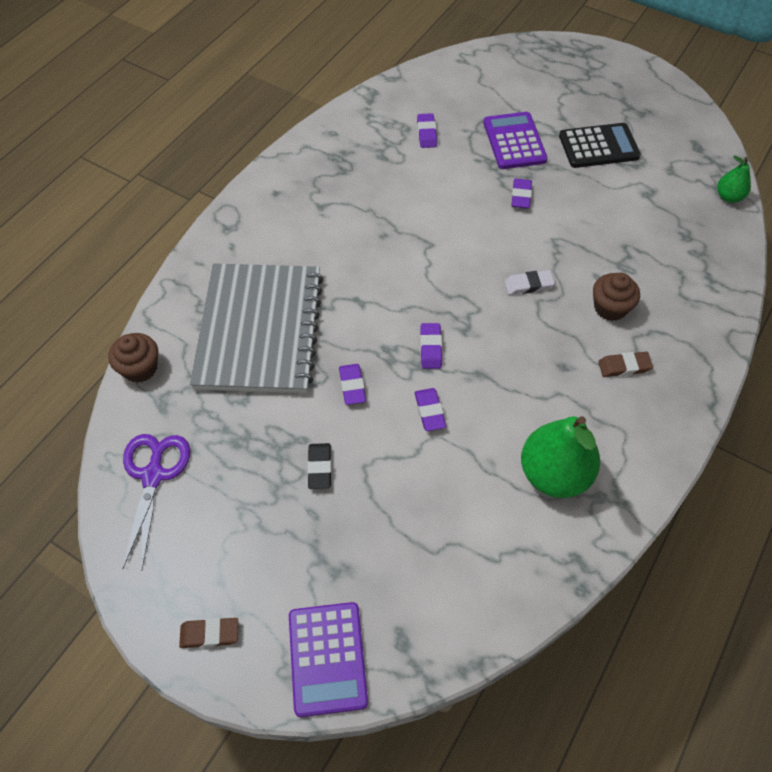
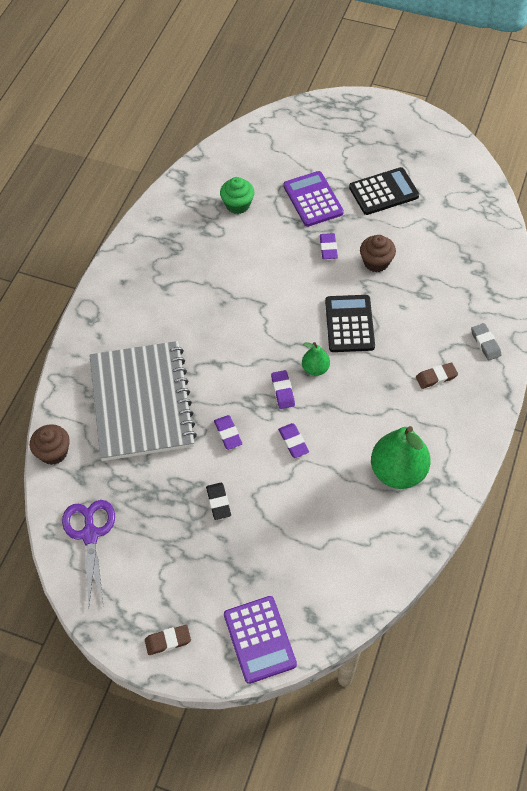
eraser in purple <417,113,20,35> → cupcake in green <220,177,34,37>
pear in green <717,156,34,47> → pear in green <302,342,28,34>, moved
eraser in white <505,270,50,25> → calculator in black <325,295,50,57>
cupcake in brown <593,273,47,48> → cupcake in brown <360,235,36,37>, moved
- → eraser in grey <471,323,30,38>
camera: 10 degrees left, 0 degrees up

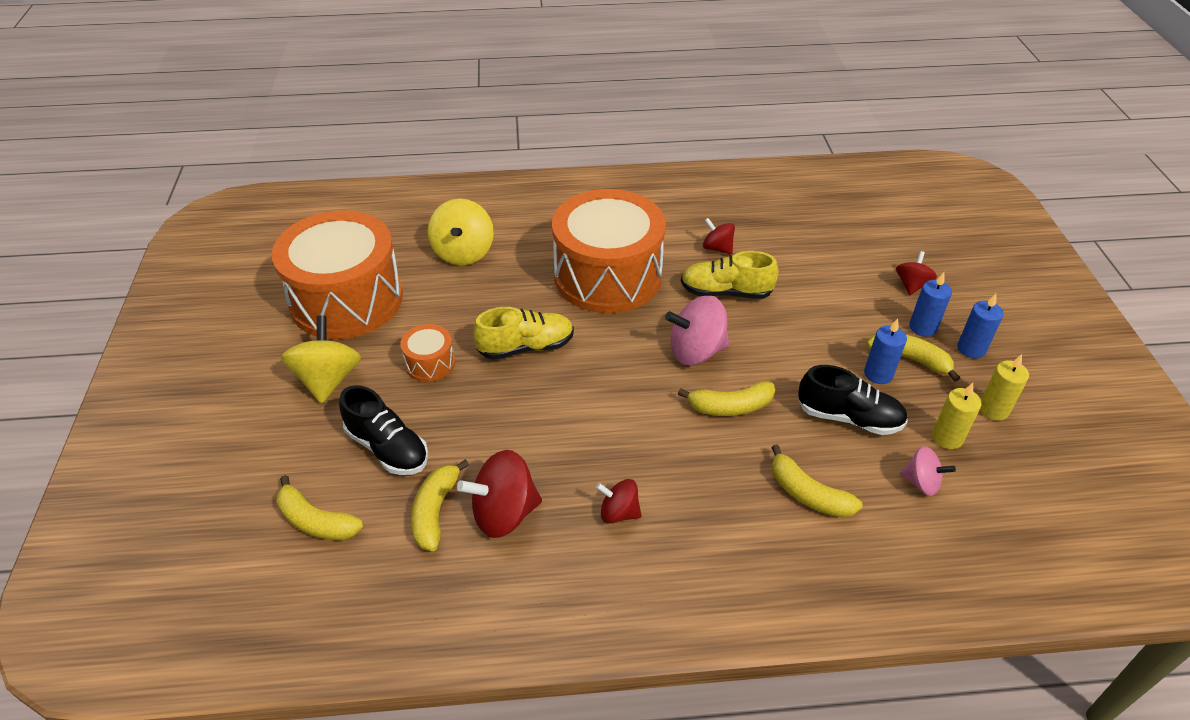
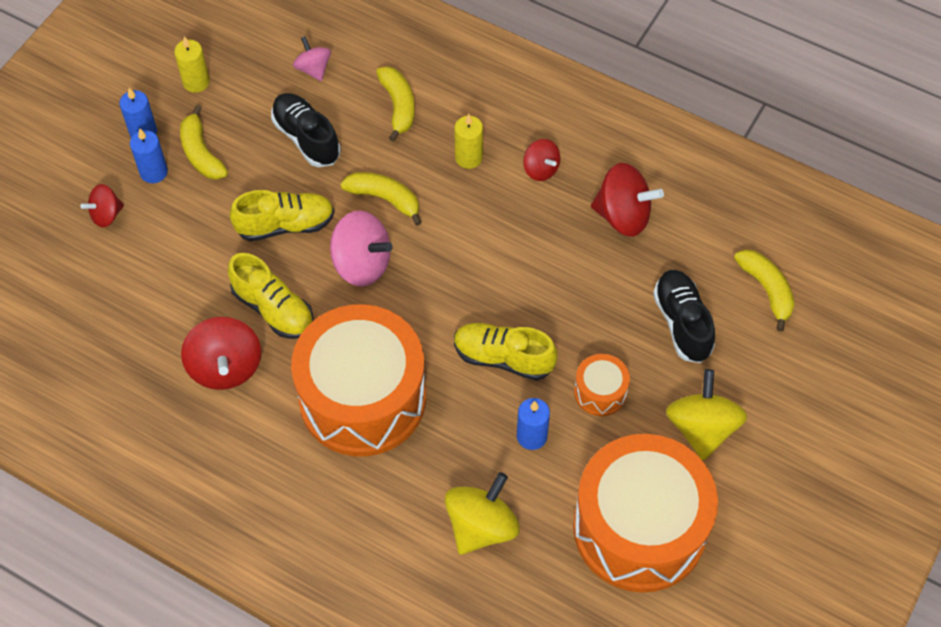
spinning top in red <703,218,32,37> → spinning top in red <181,317,80,73>, x1.71
spinning top in yellow <281,315,80,89> → spinning top in yellow <666,369,81,92>, 150 degrees clockwise
candle in blue <864,318,43,66> → candle in blue <517,398,33,52>, moved
candle in yellow <932,383,49,66> → candle in yellow <454,114,29,55>, moved
banana in yellow <411,459,58,92> → -
- → shoe in yellow <230,190,104,51>
camera: 145 degrees left, 15 degrees up

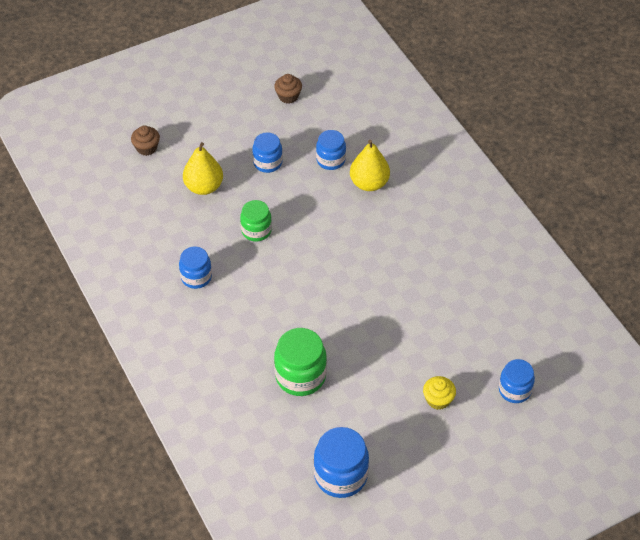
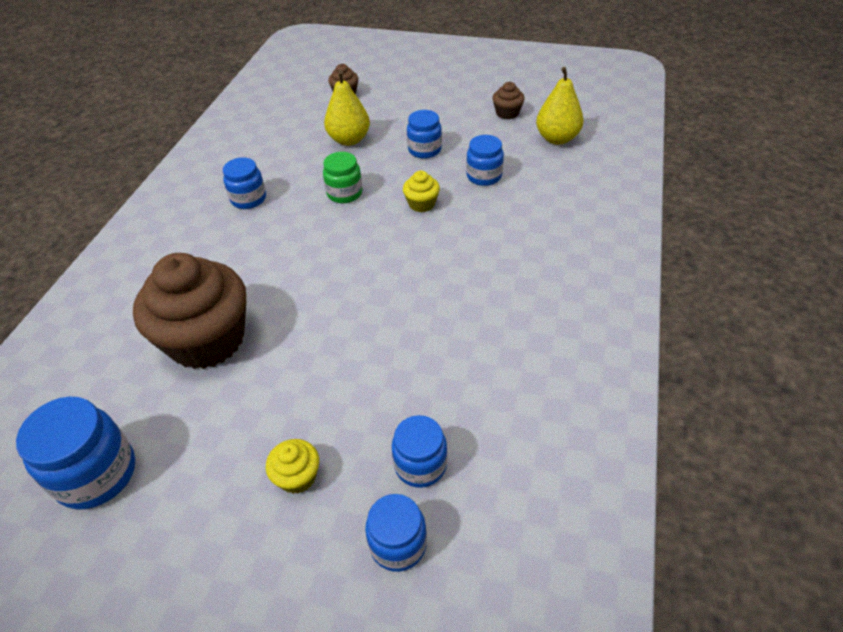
pear in yellow <350,140,40,51> → pear in yellow <536,67,47,78>, moved
jar in green <274,328,53,68> → cupcake in brown <133,253,114,116>
- → cupcake in yellow <403,171,37,41>
- → jar in blue <392,415,55,73>
camera: 45 degrees right, 5 degrees down

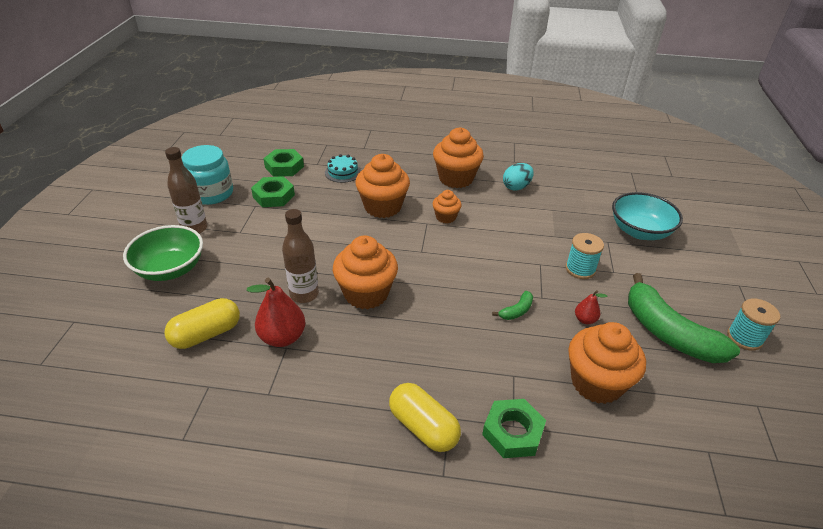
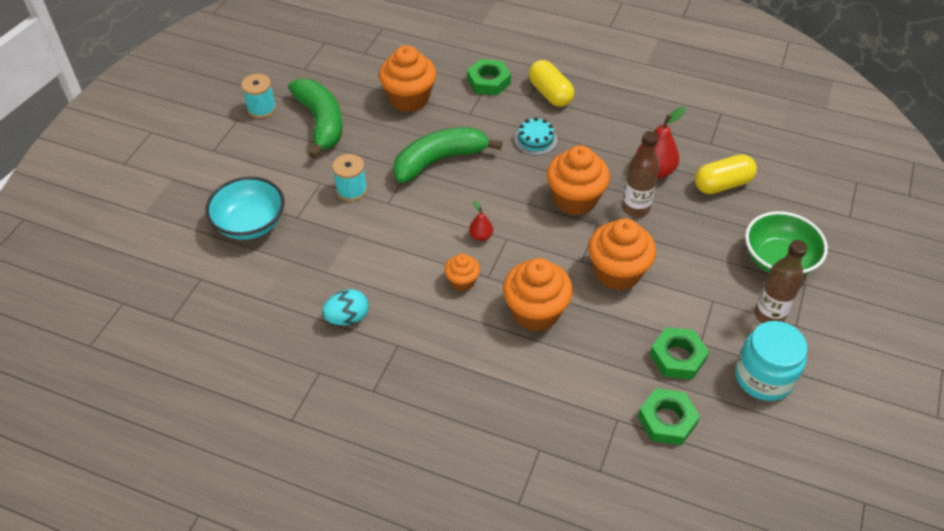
cupcake in orange <433,127,51,61> → cupcake in orange <588,218,68,73>, moved
cake in turquoise <325,154,36,29> → cake in turquoise <514,117,43,38>, moved
pear in red <575,290,33,34> → pear in red <469,200,24,41>, moved
banana in green <492,291,41,29> → banana in green <393,127,109,56>, x2.37
camera: 165 degrees left, 10 degrees up

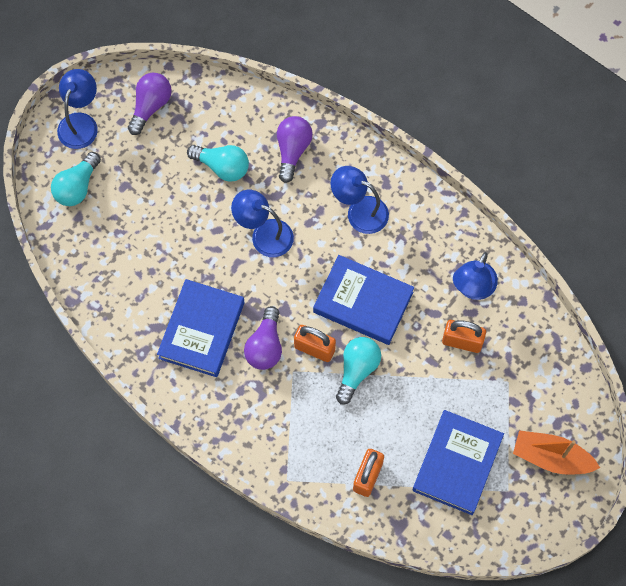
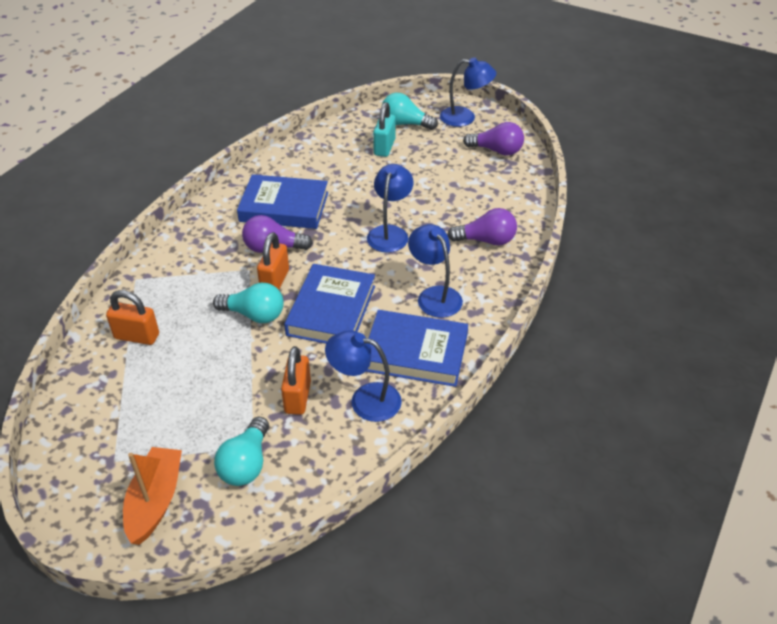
light bulb in turquoise <187,145,62,37> → light bulb in turquoise <214,417,55,69>, moved
lamp in blue <331,166,58,68> → lamp in blue <408,224,55,94>, 45 degrees counterclockwise
book in blue <412,410,92,105> → book in blue <365,310,103,77>, moved
- → padlock in turquoise <373,102,23,55>
camera: 80 degrees right, 25 degrees down

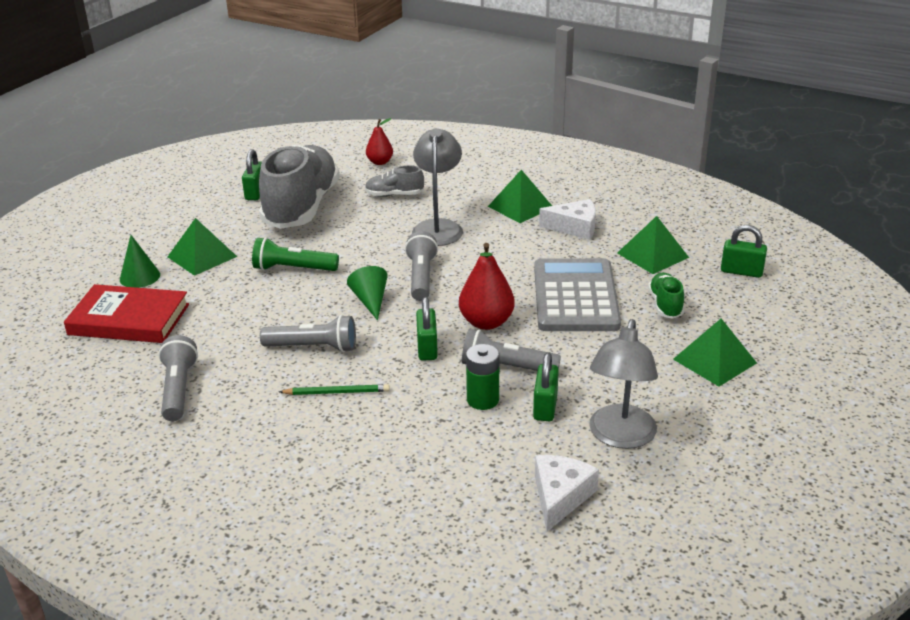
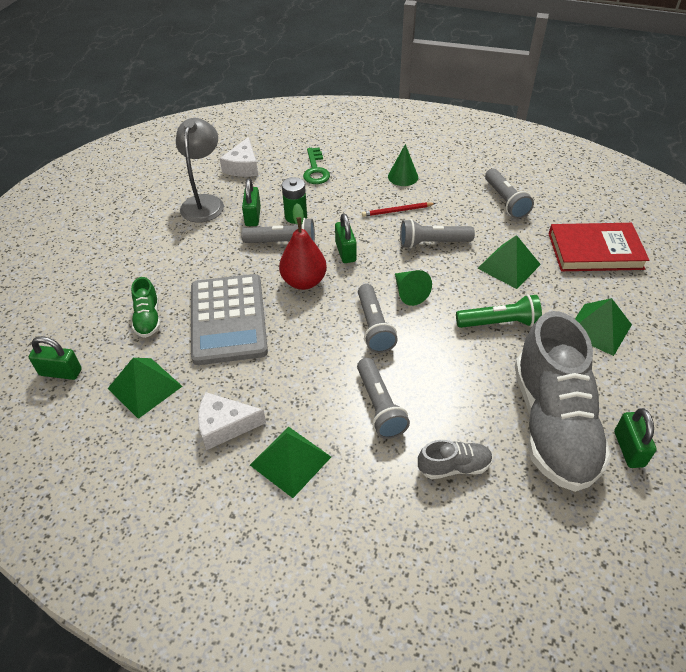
pear in red <366,118,27,47> → -
lamp in grey <412,128,51,118> → flashlight in grey <357,358,53,81>
cone in green <120,235,40,53> → cone in green <388,144,30,42>, moved
pyramid in green <673,319,84,68> → pyramid in green <477,235,64,54>, moved
pencil in green <279,384,111,11> → pencil in red <362,202,74,15>
- → key in green <303,148,27,36>
camera: 170 degrees right, 15 degrees up

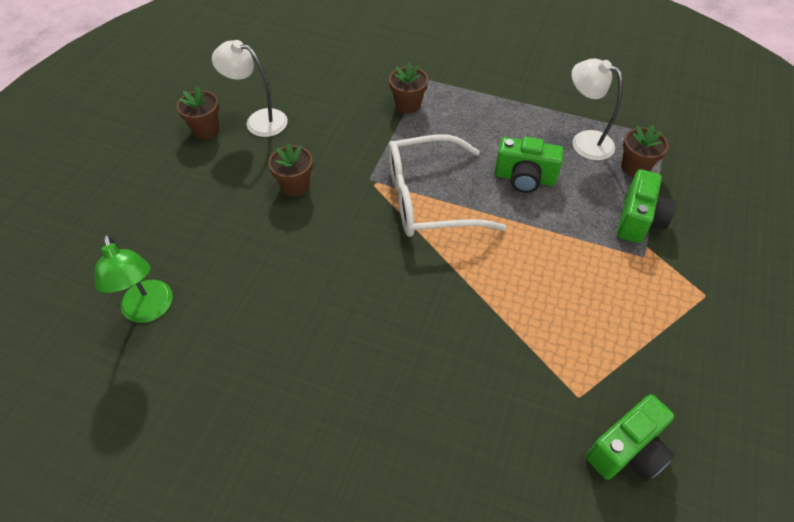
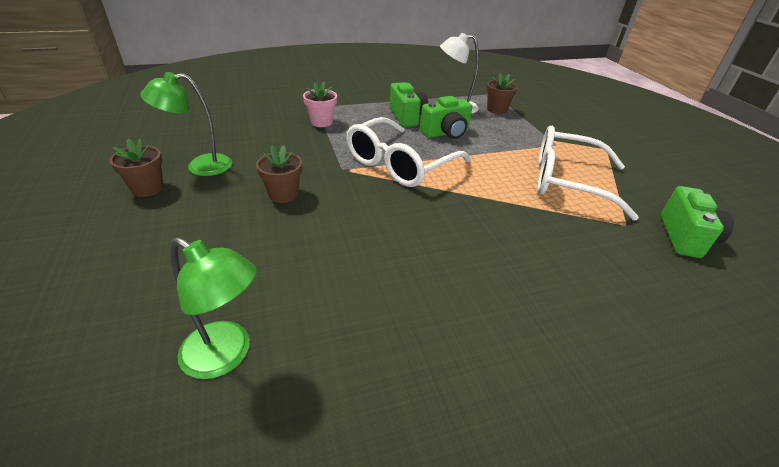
lamp in white <212,40,76,97> → lamp in green <140,72,92,104>
flower pot in brown <389,62,39,52> → flower pot in pink <303,82,34,45>
camera in green <617,169,59,74> → camera in green <390,82,38,45>, moved
- → glasses in white <537,126,102,95>
camera: 40 degrees left, 15 degrees down

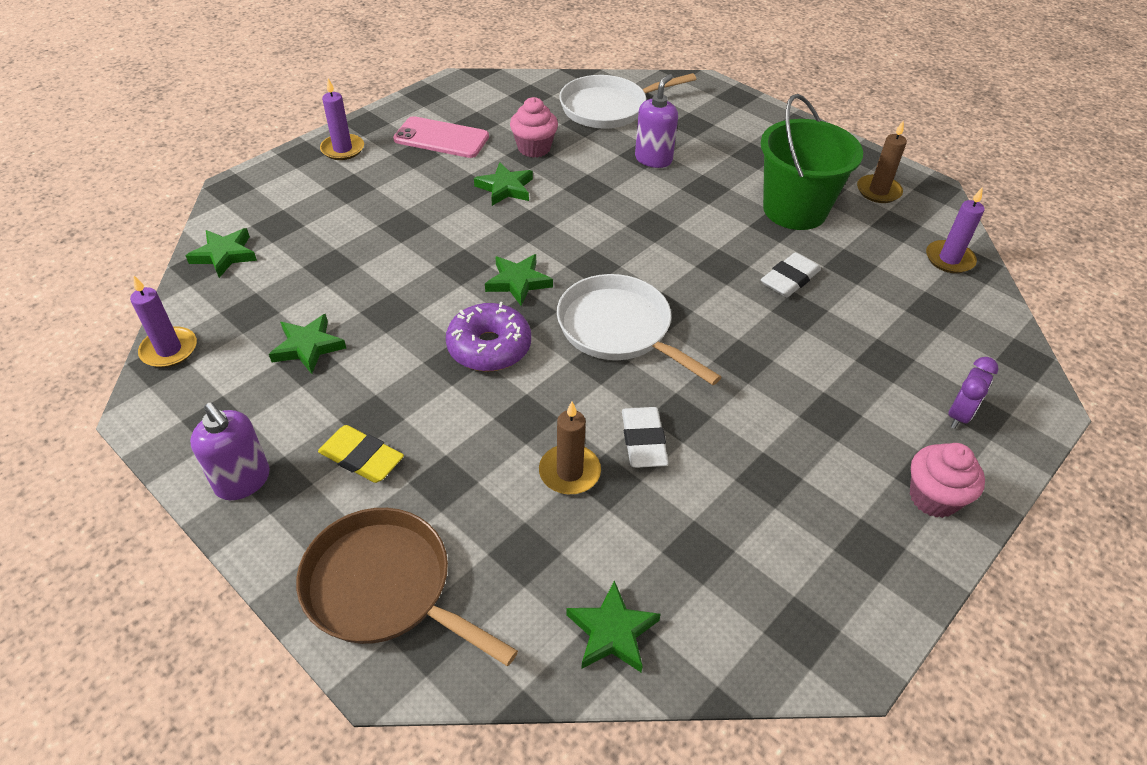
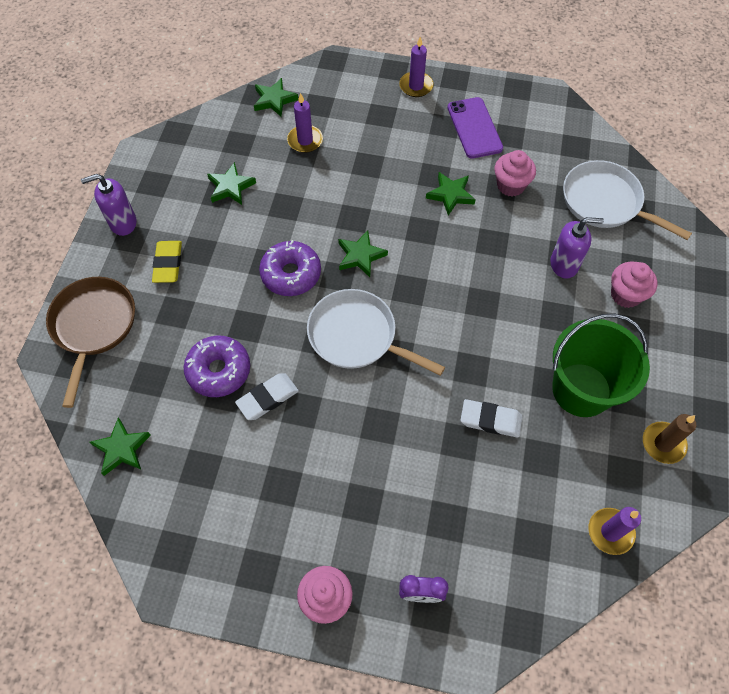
phone in pink <393,116,96,42> → phone in purple <447,97,56,62>
pan in white <557,274,164,111> → pan in white <307,289,138,87>, 75 degrees counterclockwise
candle in purple <130,275,67,93> → candle in purple <287,93,36,60>, moved
candle in brown <539,401,62,94> → donut in purple <184,335,66,62>
soap dispenser in purple <190,402,80,98> → soap dispenser in purple <81,174,55,62>, 60 degrees clockwise
- → cupcake in pink <611,262,46,46>
camera: 60 degrees right, 15 degrees up

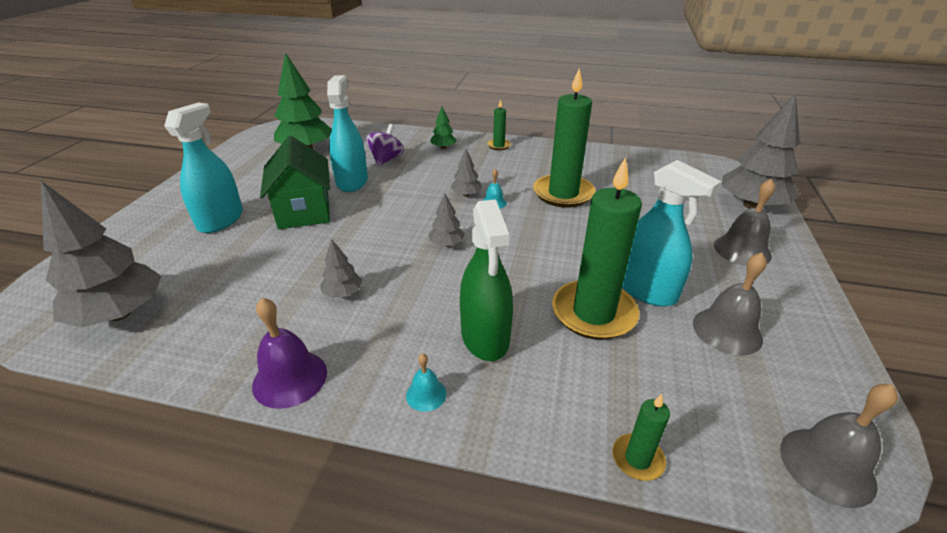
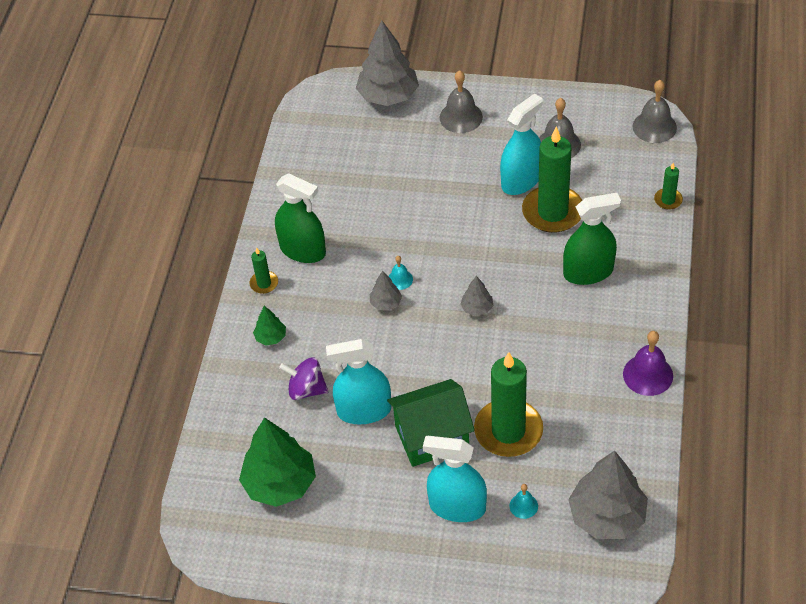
candle in green <533,68,63,140> → candle in green <474,352,69,105>, moved
tree in grey <320,239,42,59> → -
bell in turquoise <406,353,41,59> → bell in turquoise <509,484,29,35>, moved
- → spray bottle in green <275,173,51,90>
camera: 90 degrees left, 15 degrees up

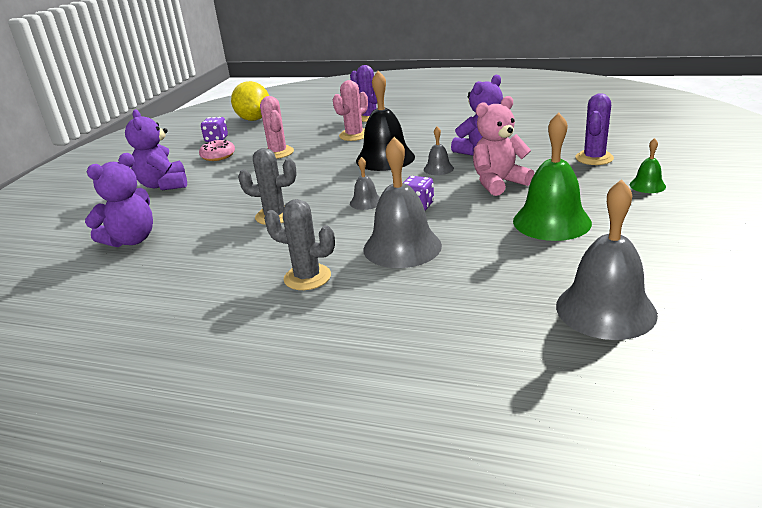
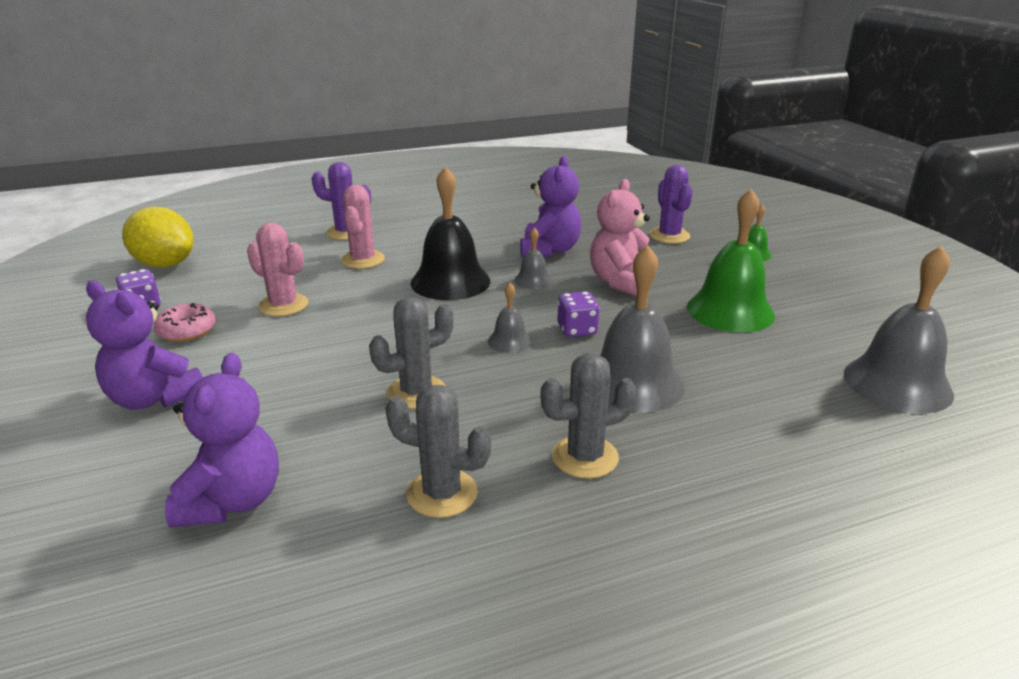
- → cactus in grey <385,385,106,133>
camera: 40 degrees left, 0 degrees up

